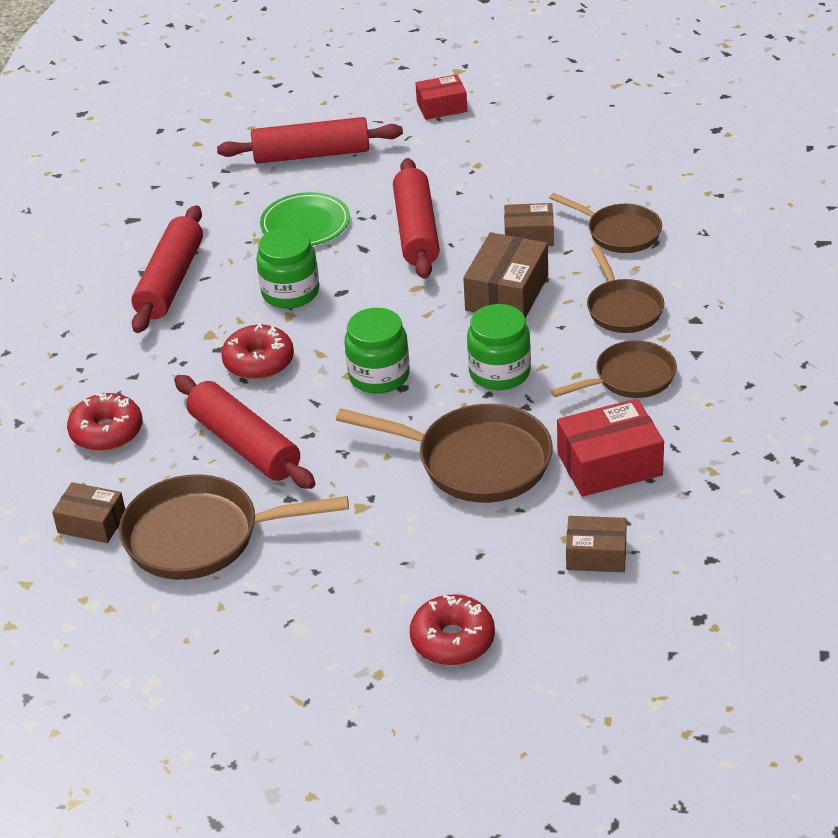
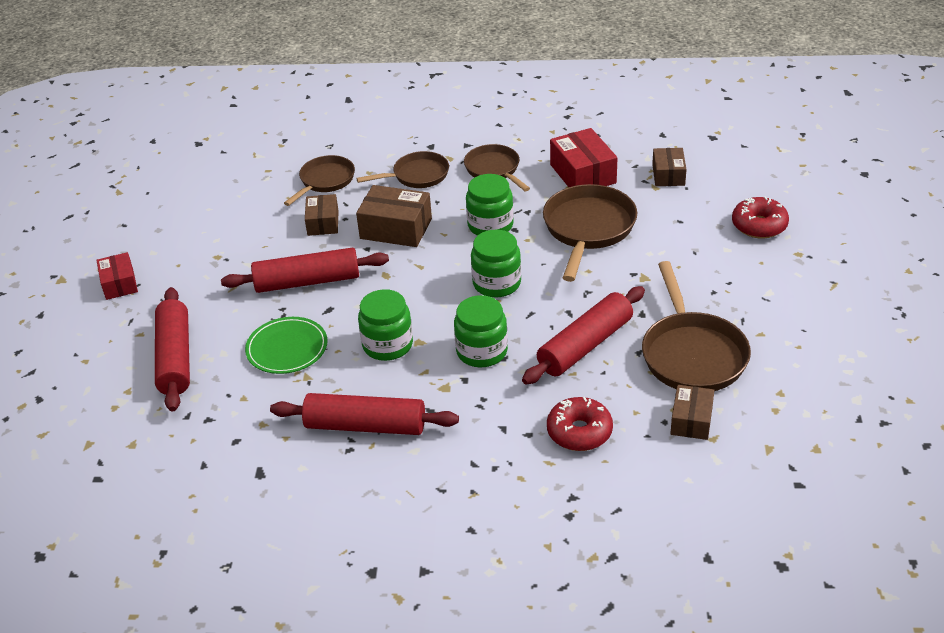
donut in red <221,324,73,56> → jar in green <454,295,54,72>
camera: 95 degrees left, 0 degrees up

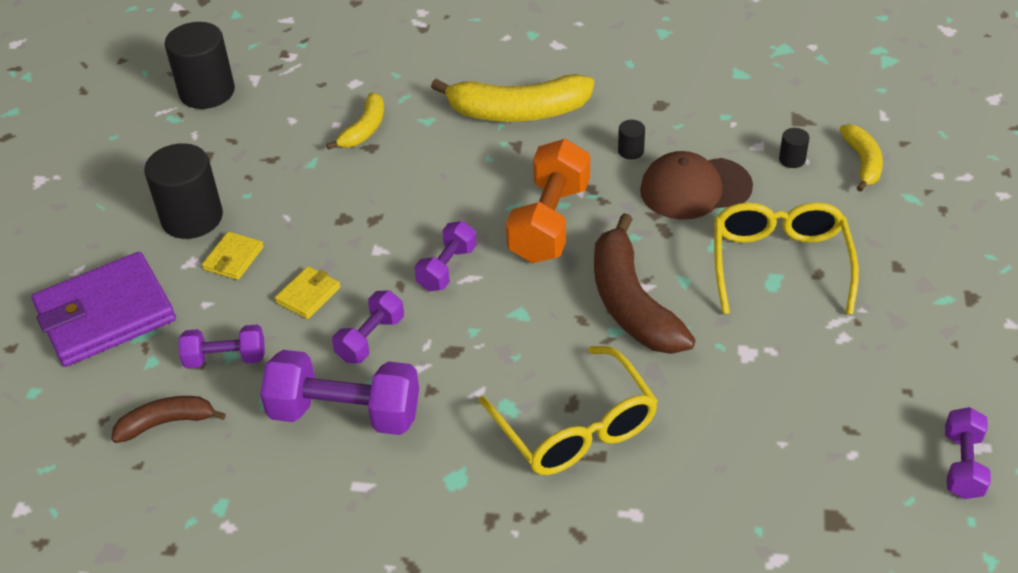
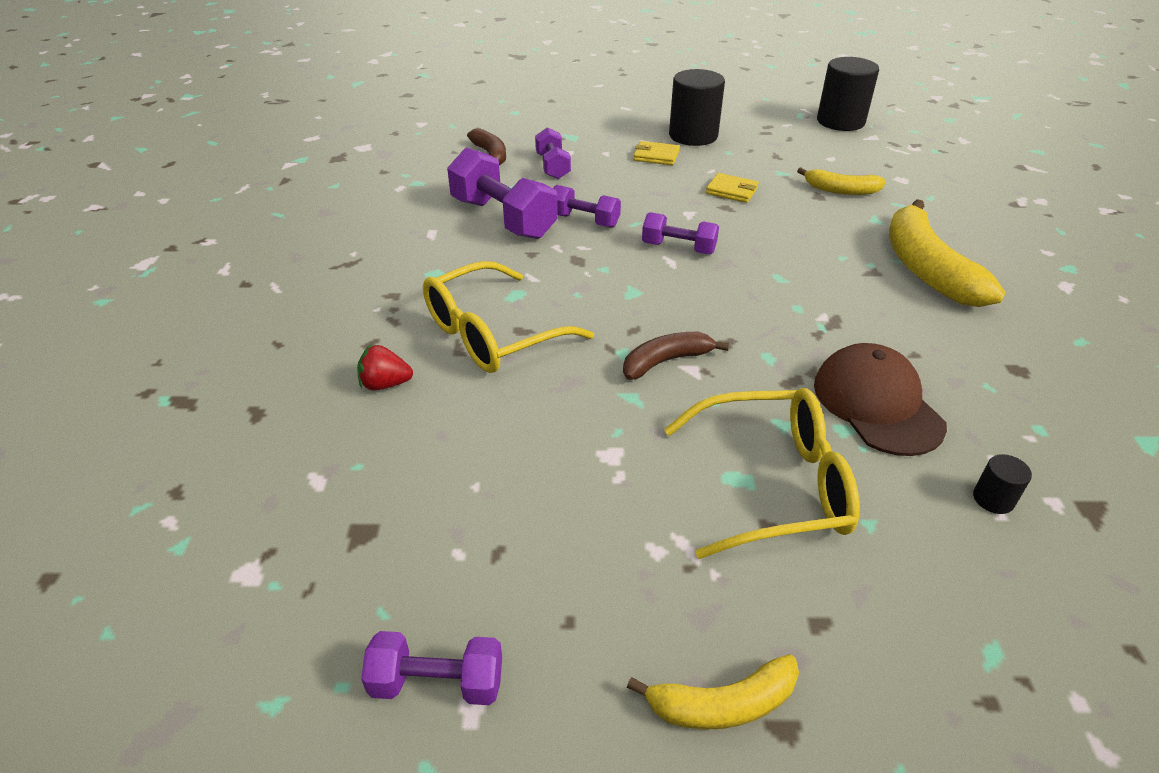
cylinder in black <618,120,27,39> → -
banana in yellow <840,124,43,68> → banana in yellow <627,654,172,76>, moved
dumbbell in orange <506,139,84,124> → -
banana in brown <594,213,102,141> → banana in brown <623,332,106,48>, x0.55
wallet in purple <32,252,144,115> → -
wallet in yellow <275,266,66,53> → wallet in yellow <706,173,53,30>, moved
dumbbell in purple <260,350,159,85> → dumbbell in purple <447,148,111,91>, 45 degrees counterclockwise
- → strawberry in red <357,344,56,47>
camera: 80 degrees right, 5 degrees down

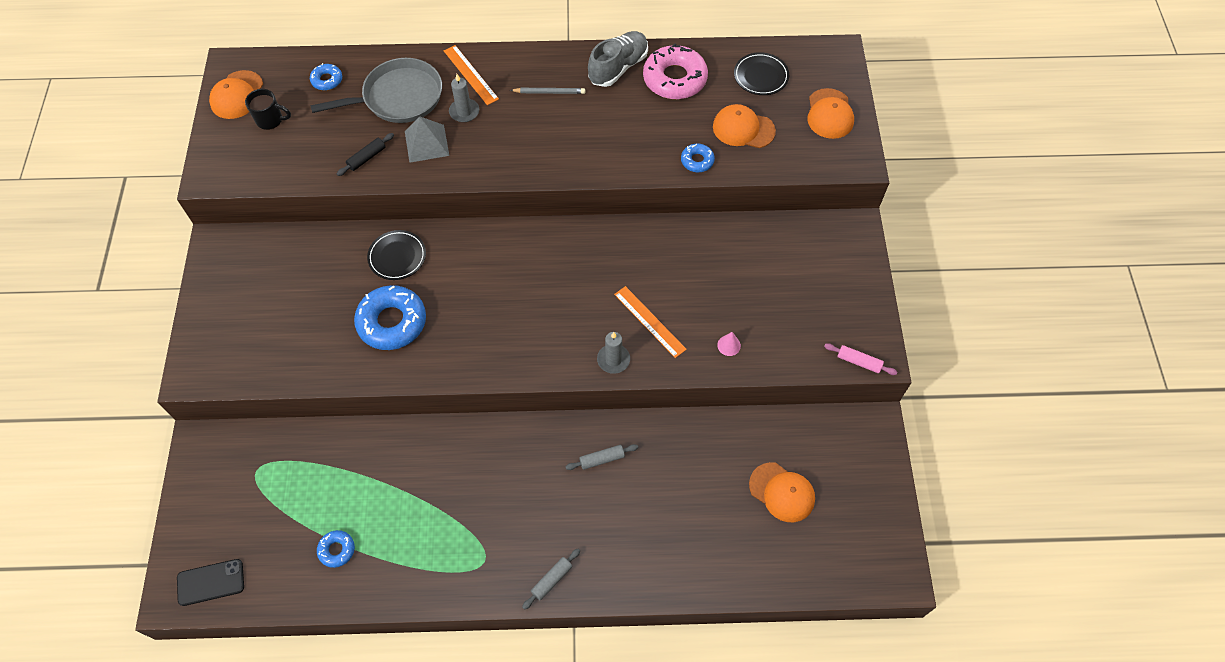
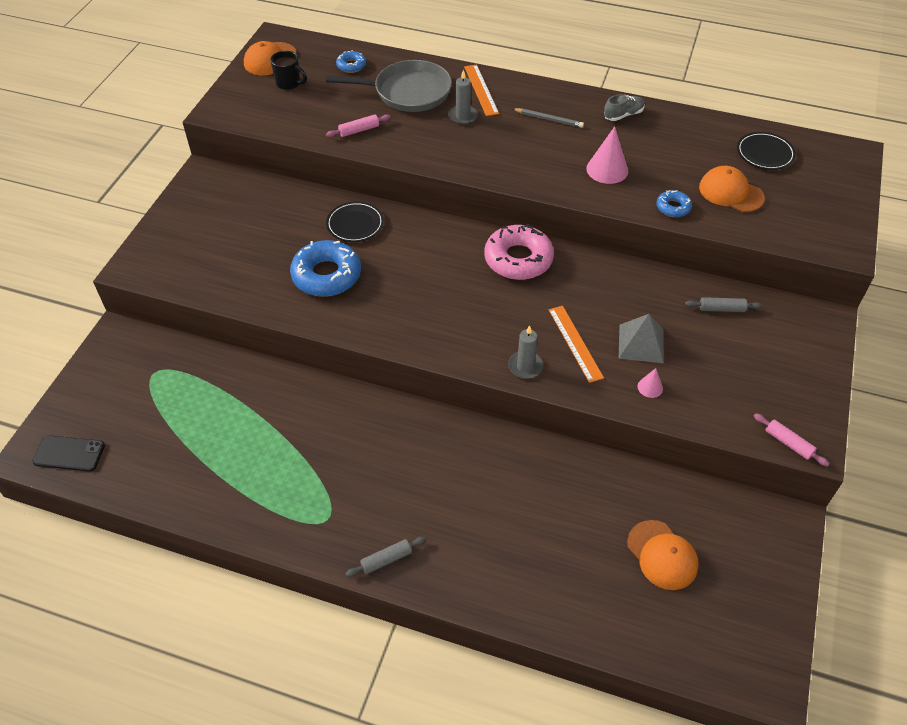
shoe in grey <588,31,60,56> → shoe in grey <604,94,41,27>, x0.60
donut in pink <643,44,65,55> → donut in pink <484,224,70,56>, moved
cap in orange <807,88,47,51> → -
pyramid in grey <405,117,44,46> → pyramid in grey <619,314,45,49>, moved
rolling pin in black <337,133,57,43> → rolling pin in pink <326,114,65,23>
rolling pin in grey <565,444,73,26> → rolling pin in grey <685,297,77,15>, moved
donut in blue <317,530,38,38> → -
- → cone in pink <586,126,42,58>
camera: 20 degrees right, 10 degrees down

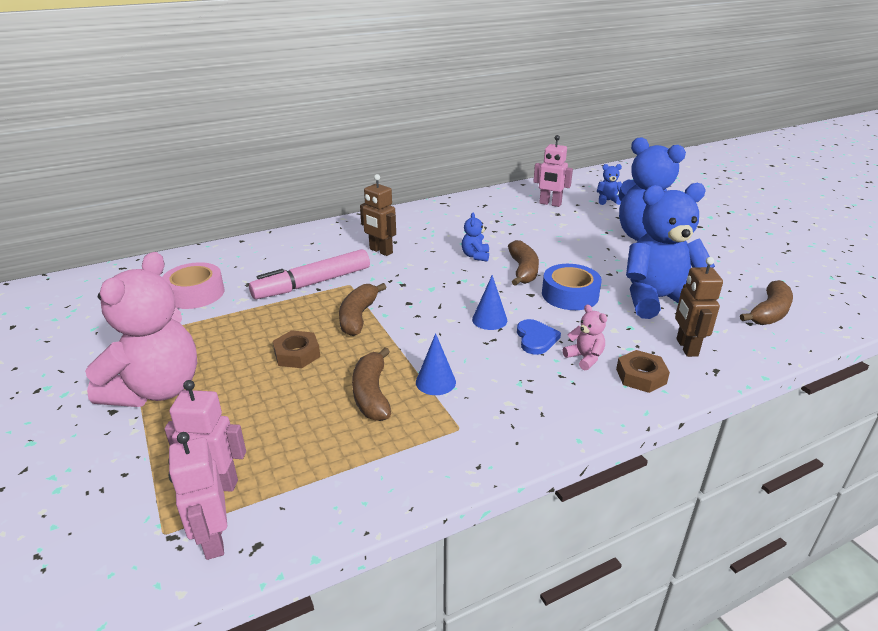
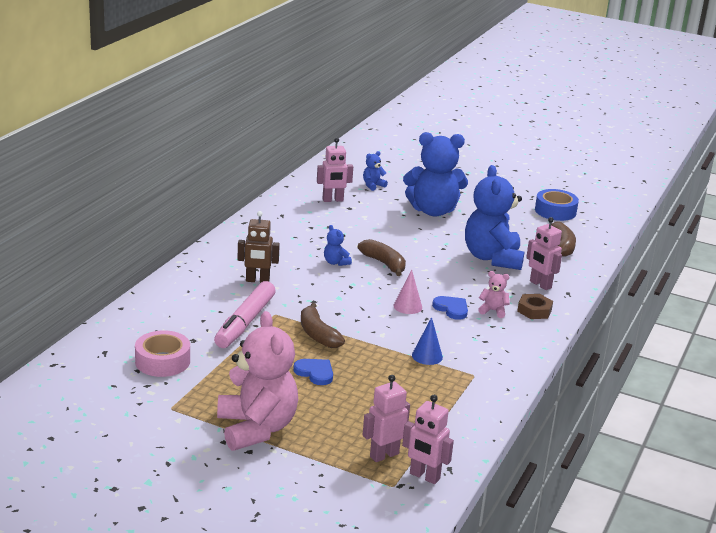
teddy bear in blue <626,183,89,136> → teddy bear in blue <465,165,59,105>, 45 degrees counterclockwise
robot in brown <675,257,48,100> → robot in pink <526,217,36,73>
tape in blue <542,264,60,46> → tape in blue <535,189,44,32>, moved
cone in blue <472,275,35,55> → cone in pink <394,269,28,45>
nut in brown <273,330,47,38> → heart in blue <293,359,40,26>
banana in brown <352,347,39,74> → -
camera: 40 degrees left, 5 degrees down

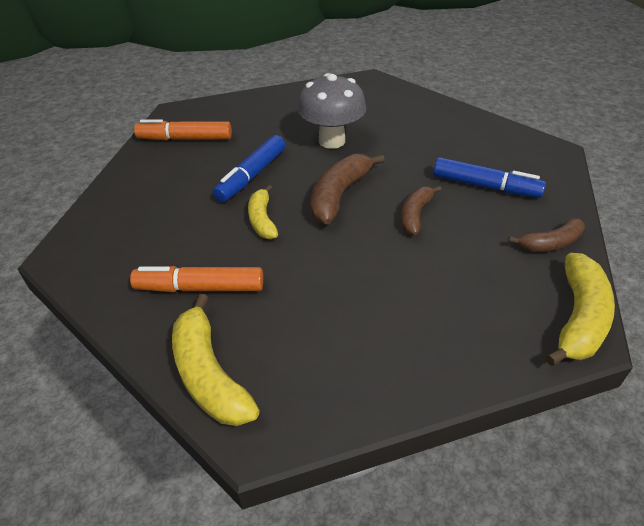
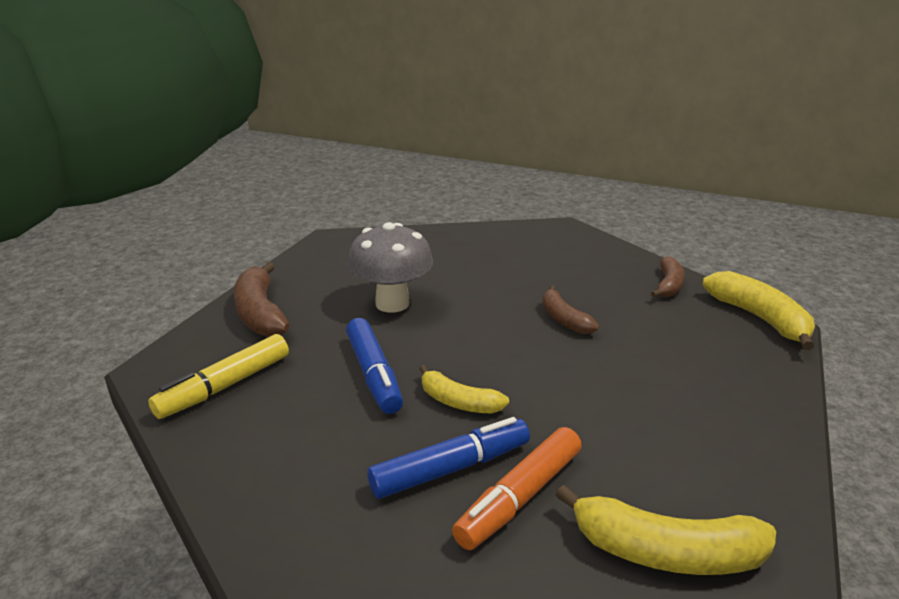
marker in orange <134,119,98,21> → marker in yellow <148,334,141,85>
banana in brown <310,154,75,70> → banana in brown <234,262,55,75>, moved
marker in blue <433,157,113,41> → marker in blue <367,417,163,82>, moved
camera: 50 degrees left, 15 degrees down

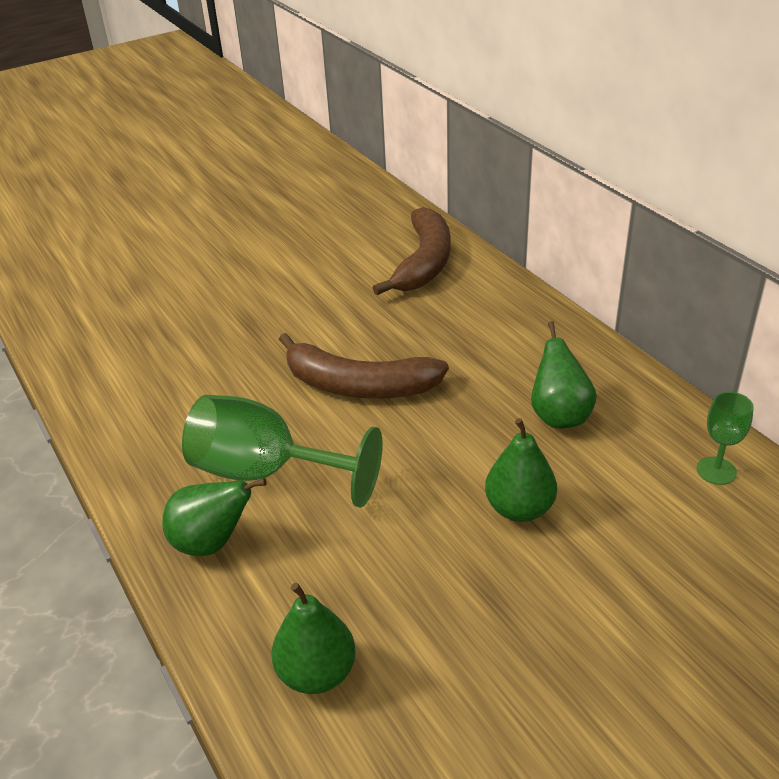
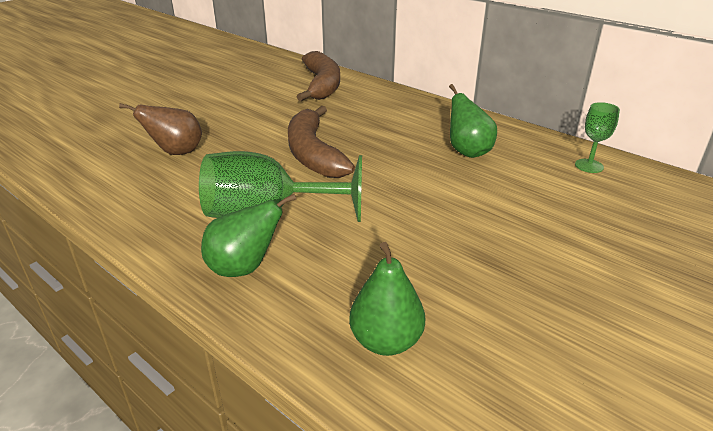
banana in brown <279,333,170,66> → banana in brown <288,106,67,72>, 75 degrees clockwise
pear in green <485,418,72,104> → -
- → pear in brown <119,103,83,52>
camera: 20 degrees left, 5 degrees down

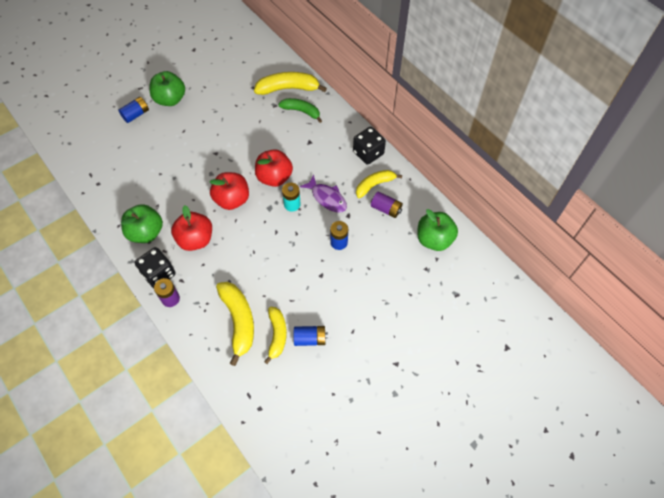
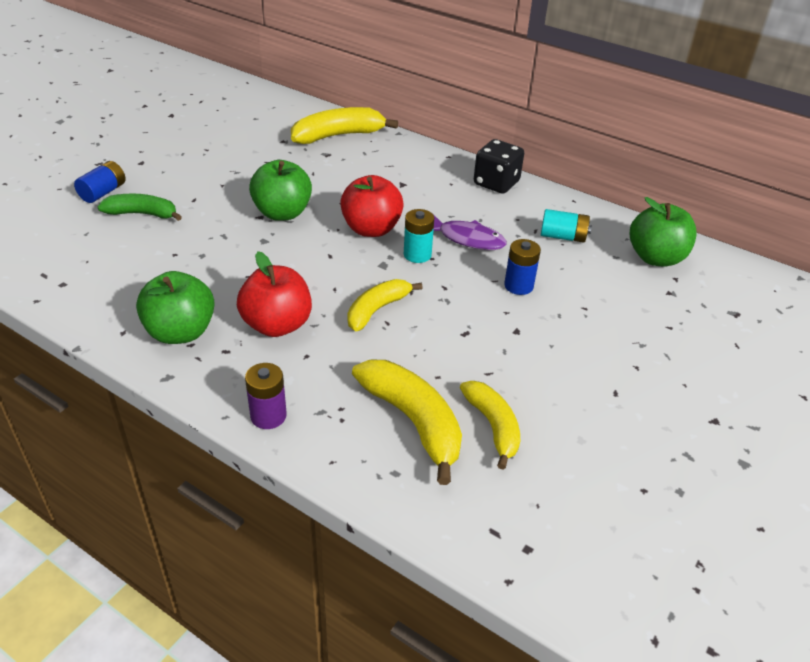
apple in green <149,71,36,35> → apple in green <249,160,63,61>, moved
banana in green <278,98,44,25> → banana in green <98,194,84,27>, moved
banana in yellow <356,170,46,28> → banana in yellow <348,279,75,52>, moved
apple in red <210,172,39,38> → -
battery in purple <371,191,32,27> → battery in turquoise <541,209,51,34>
dice in black <135,247,40,41> → -
battery in blue <294,326,34,20> → -
camera: 20 degrees left, 20 degrees down

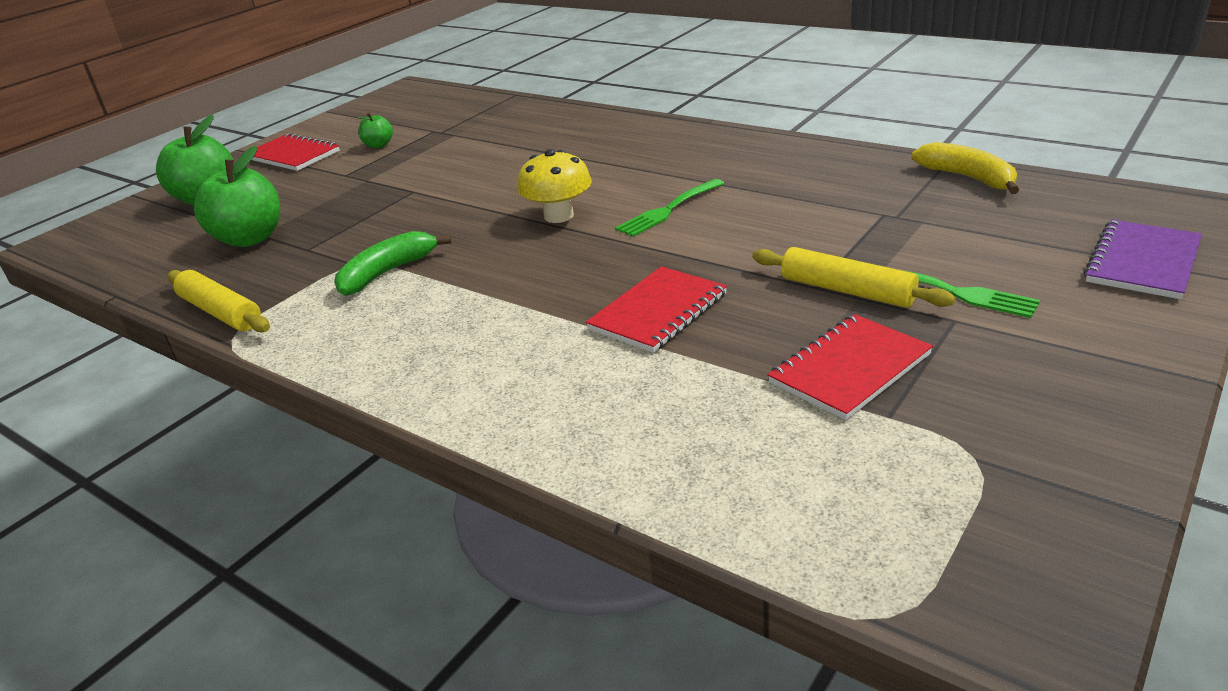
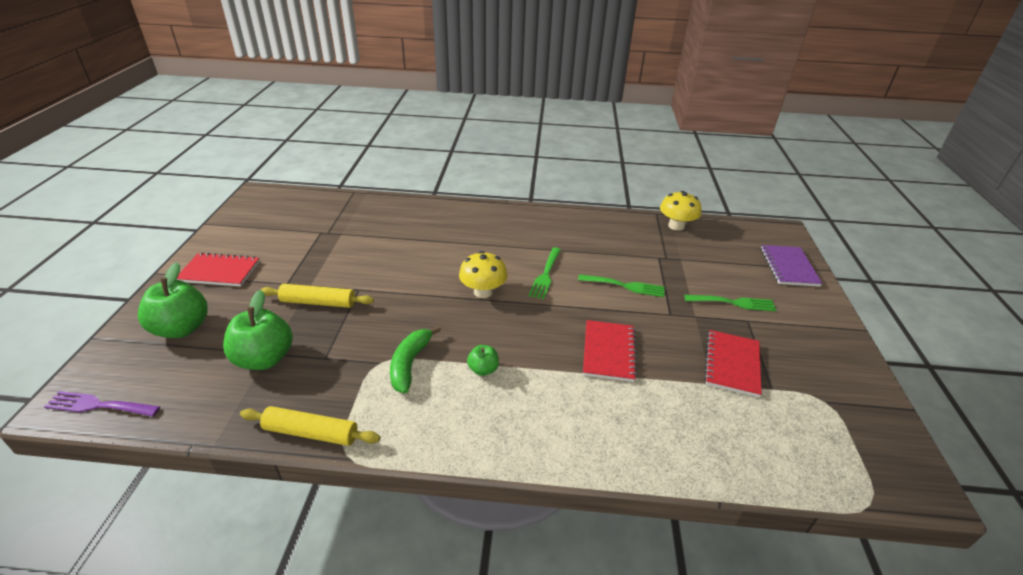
apple in green <356,112,37,36> → apple in green <467,345,32,31>, moved
banana in yellow <912,142,107,52> → mushroom in yellow <660,191,41,40>
rolling pin in yellow <752,247,203,61> → rolling pin in yellow <260,284,114,24>, moved
- → fork in green <578,274,86,23>
- → fork in purple <44,391,116,26>
camera: 35 degrees left, 5 degrees up

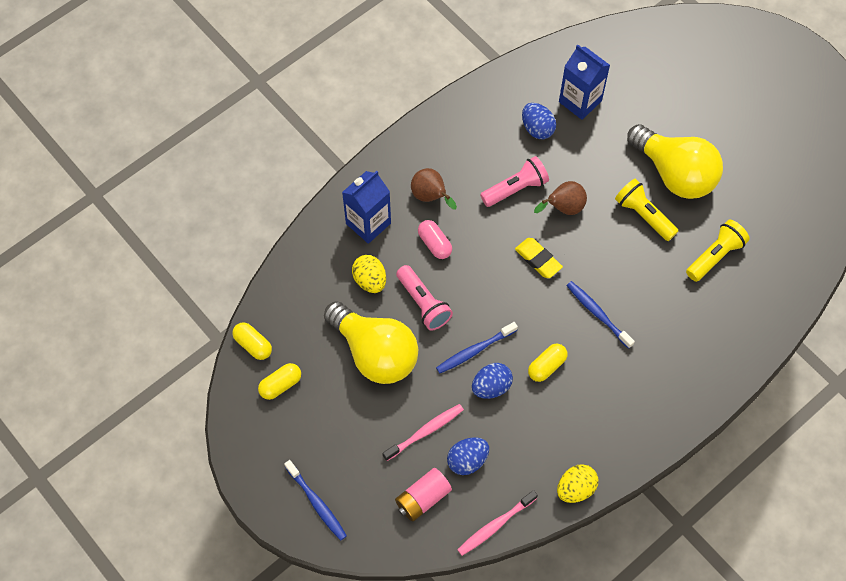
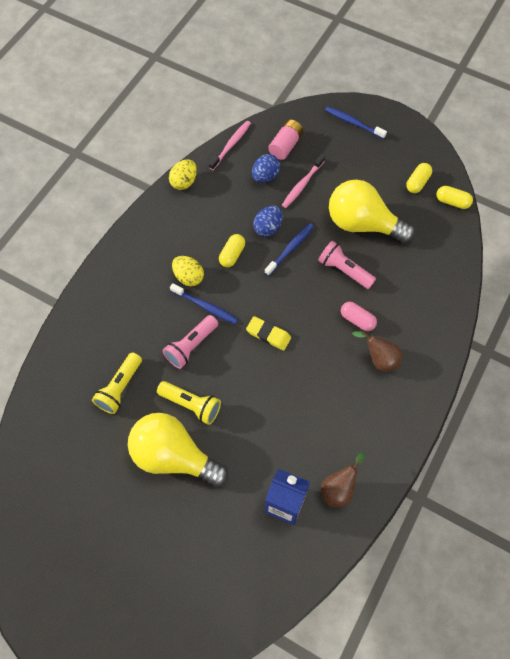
egg in blue <522,103,34,36> → -
flashlight in pink <480,156,69,51> → flashlight in pink <163,315,55,54>, moved
carton in blue <342,171,49,73> → -
pear in brown <534,181,53,34> → pear in brown <321,453,44,54>, moved
egg in yellow <352,255,34,38> → egg in yellow <172,256,32,30>, moved
camera: 160 degrees right, 0 degrees up

